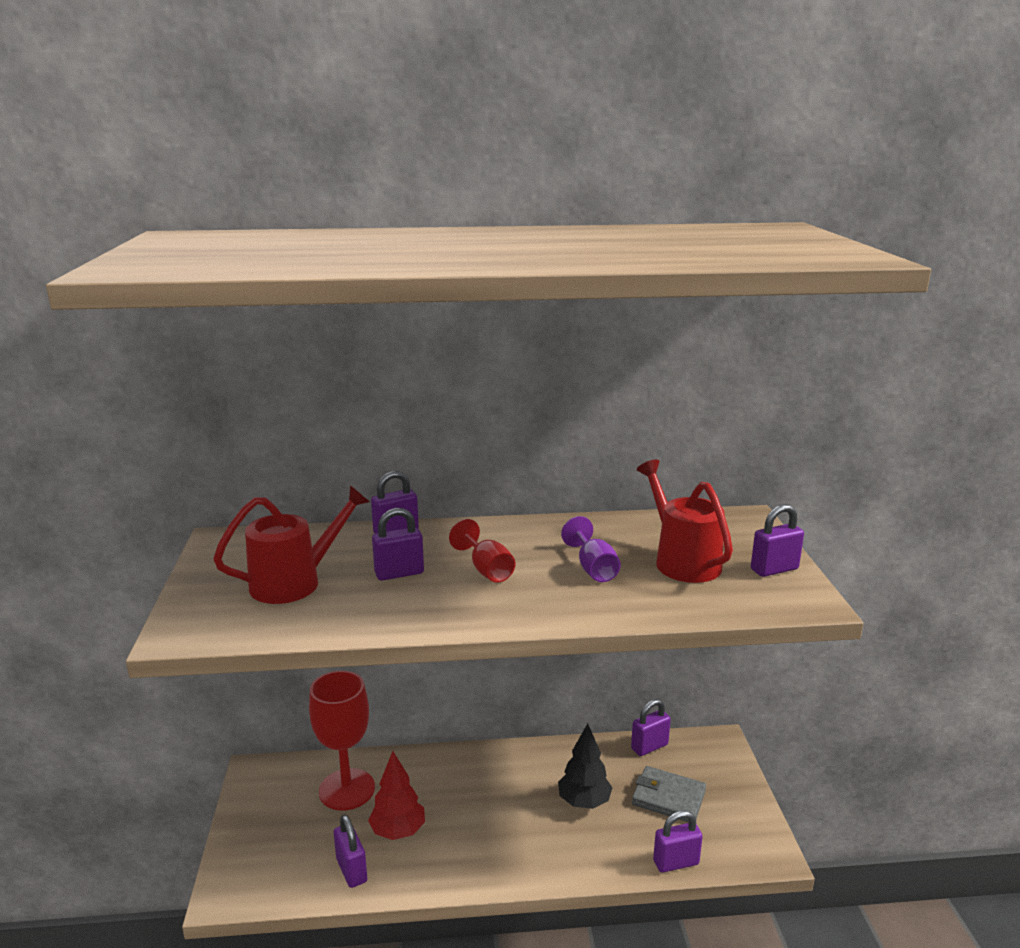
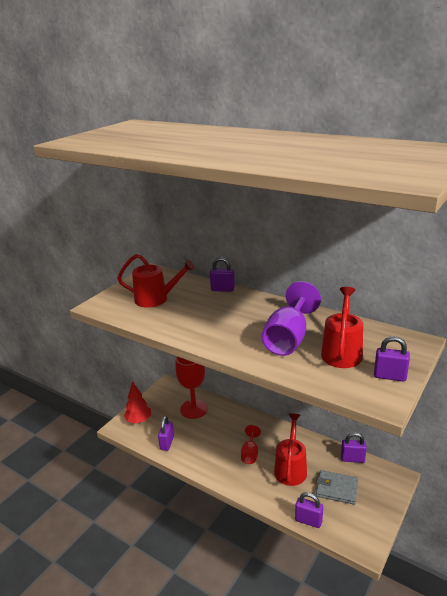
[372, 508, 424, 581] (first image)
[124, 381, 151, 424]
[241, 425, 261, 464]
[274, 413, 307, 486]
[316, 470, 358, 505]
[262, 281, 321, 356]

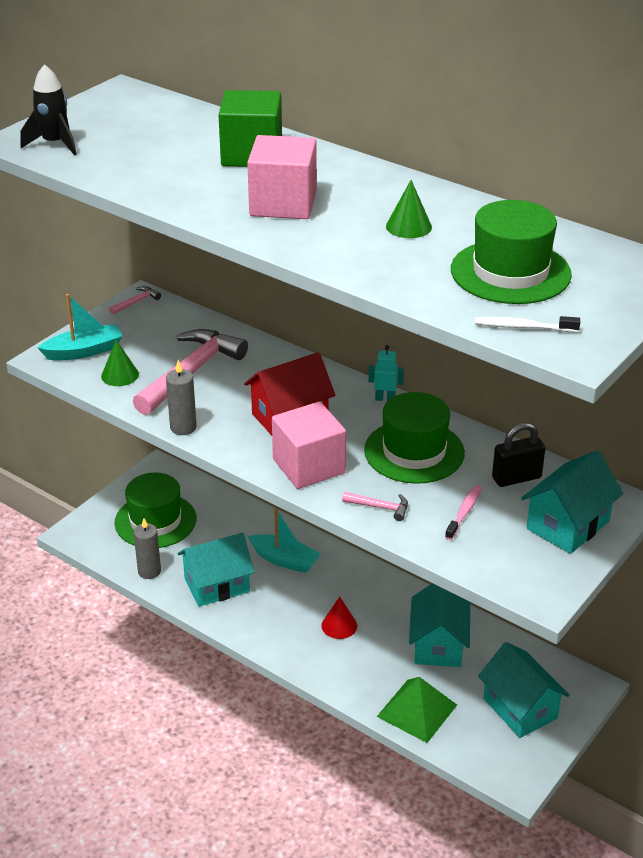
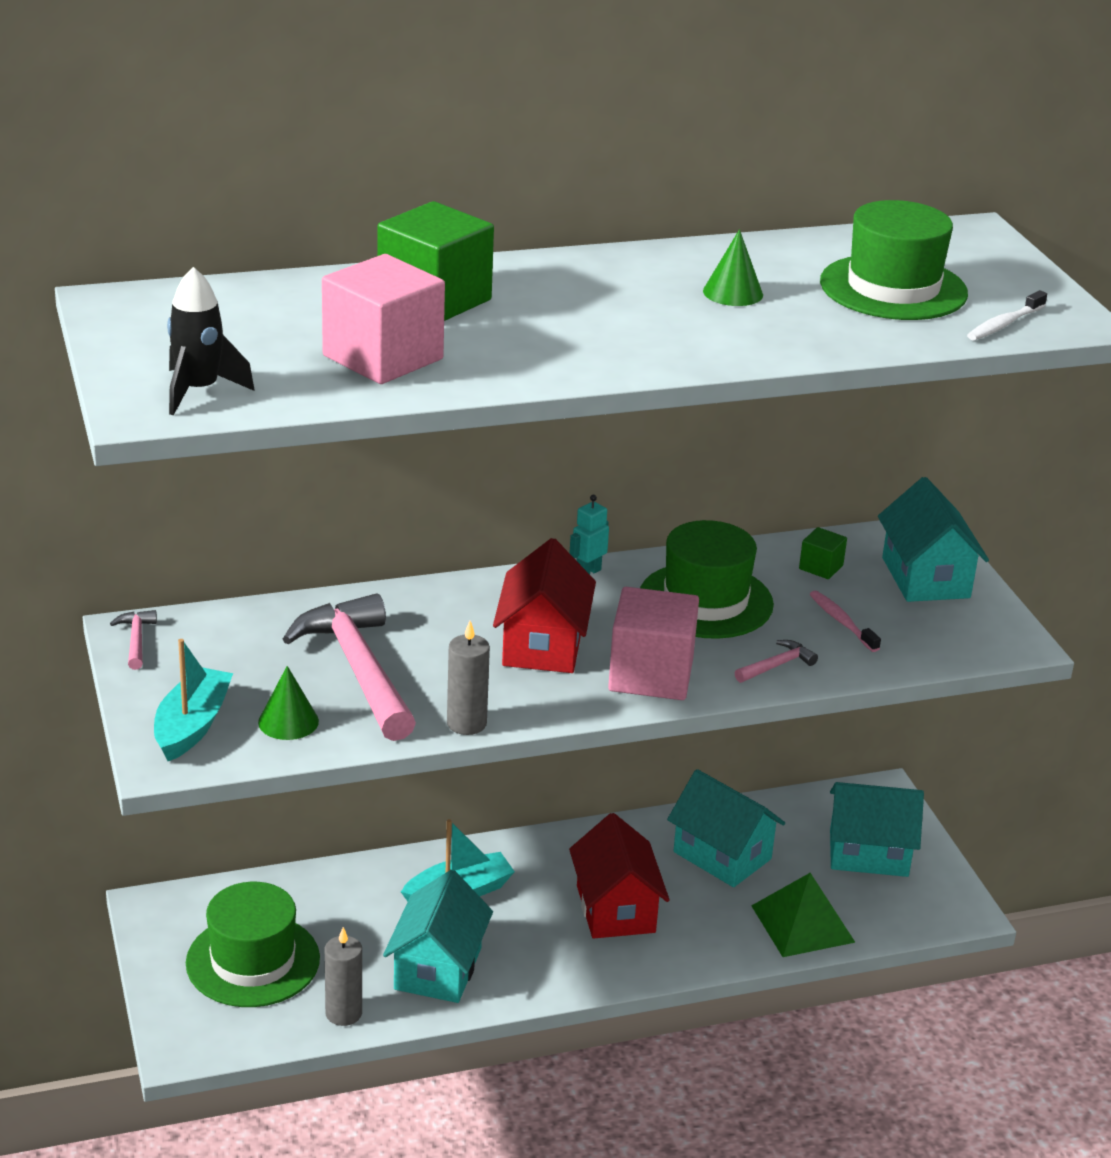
[322, 254, 445, 384]
[569, 813, 670, 939]
[799, 527, 847, 579]

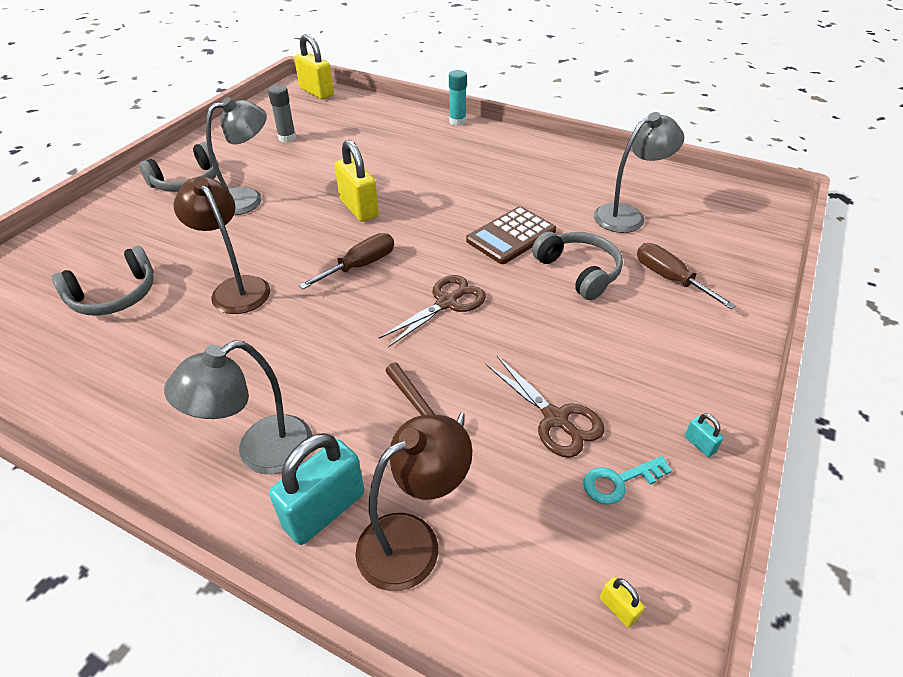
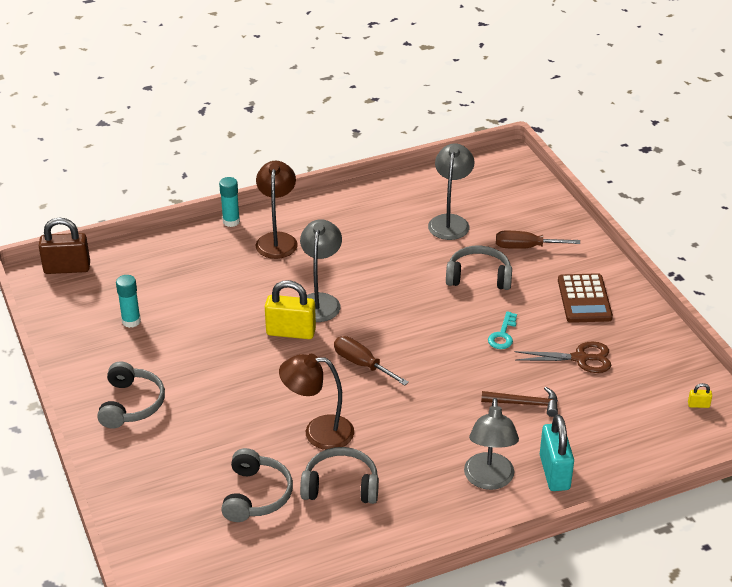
[379, 275, 486, 347] (first image)
[685, 413, 724, 457] (first image)
[300, 447, 379, 504]
[300, 219, 342, 322]
[256, 161, 298, 259]
[558, 273, 613, 323]
[488, 312, 517, 349]
[116, 275, 141, 328]
[39, 218, 90, 274]
[334, 336, 409, 386]

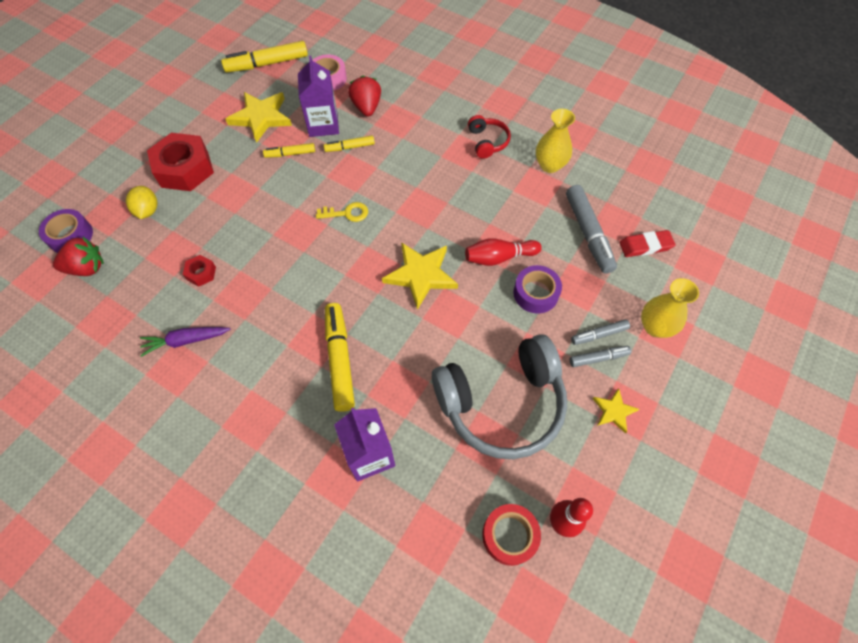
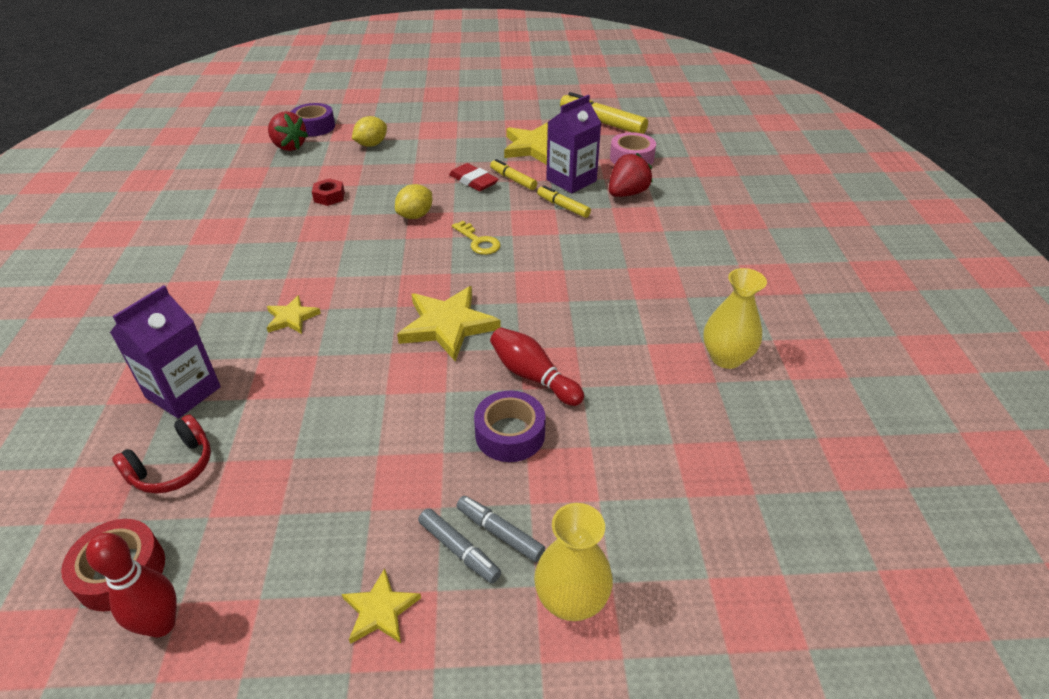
[140, 327, 230, 357] (first image)
[147, 133, 214, 191] (first image)
[432, 334, 567, 459] (first image)
[566, 185, 617, 274] (first image)
[395, 184, 432, 219]
[112, 415, 211, 493]
[449, 163, 499, 191]
[267, 295, 321, 334]

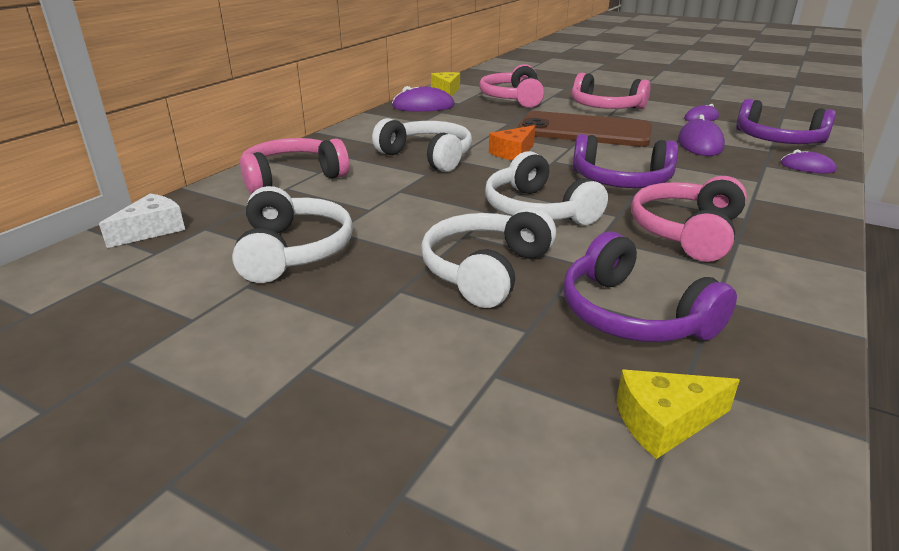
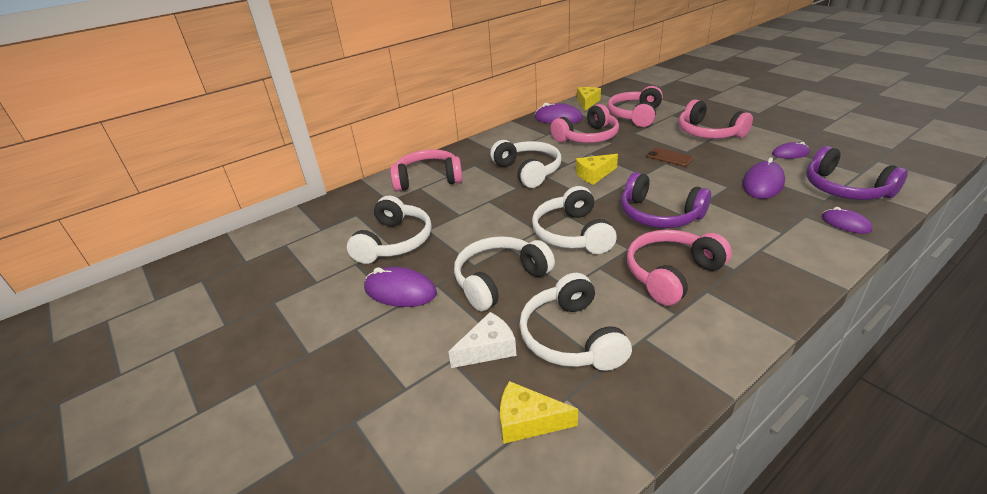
[364, 267, 437, 307]
[550, 104, 619, 143]
[448, 312, 516, 368]
[576, 154, 618, 185]
[519, 273, 632, 371]
[646, 148, 694, 167]

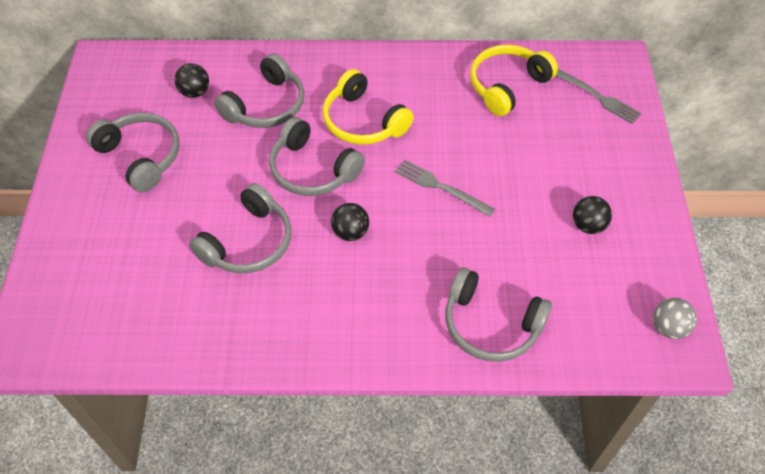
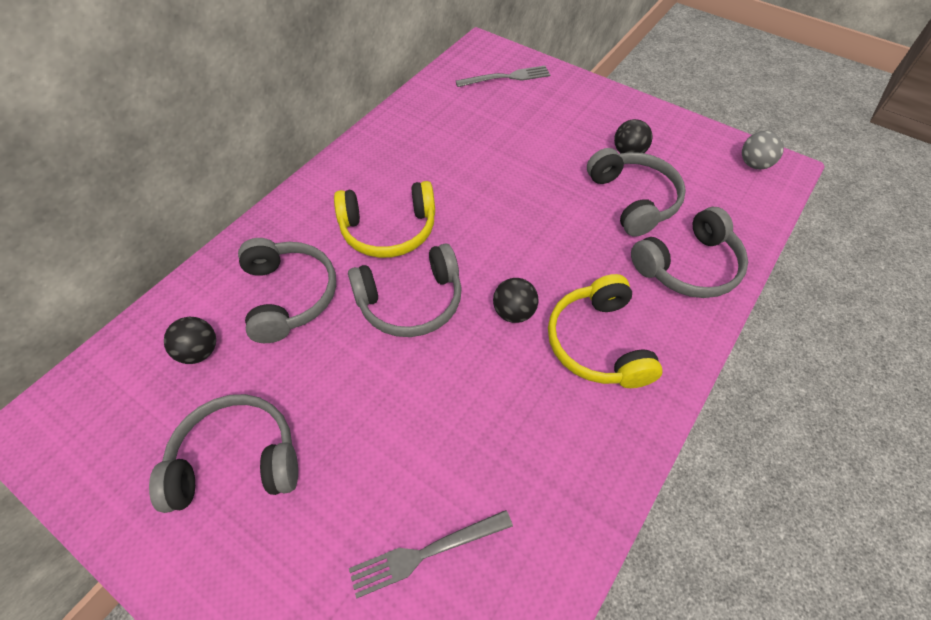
[587, 148, 686, 237]
[349, 510, 513, 598]
[548, 274, 663, 388]

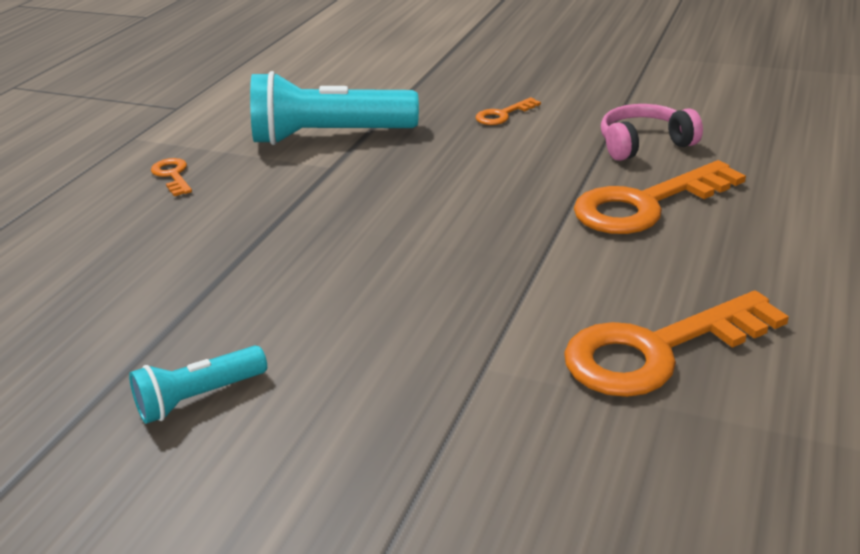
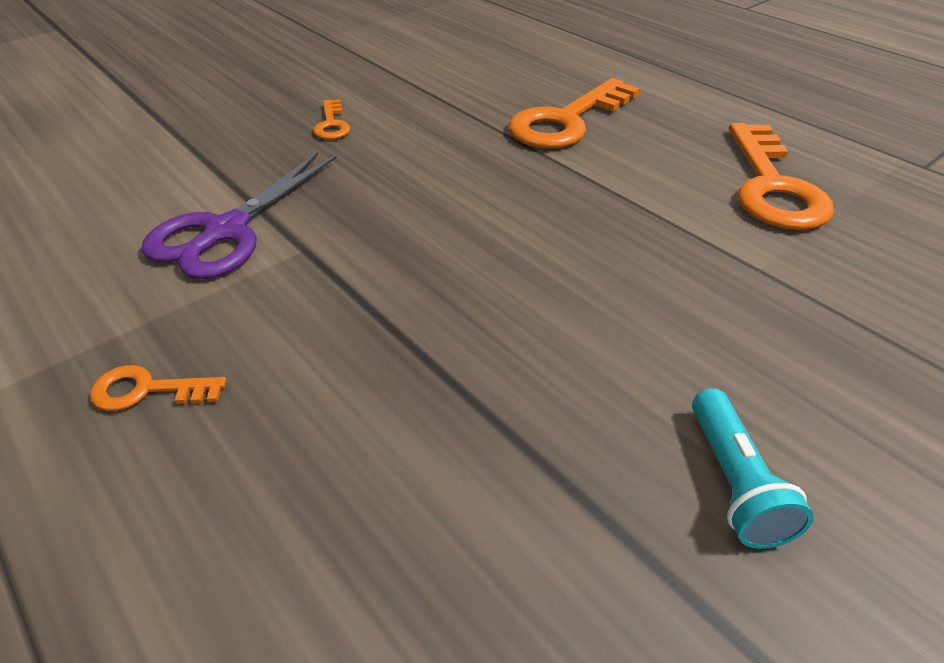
[601, 104, 703, 161] (first image)
[141, 152, 337, 279]
[509, 78, 640, 148]

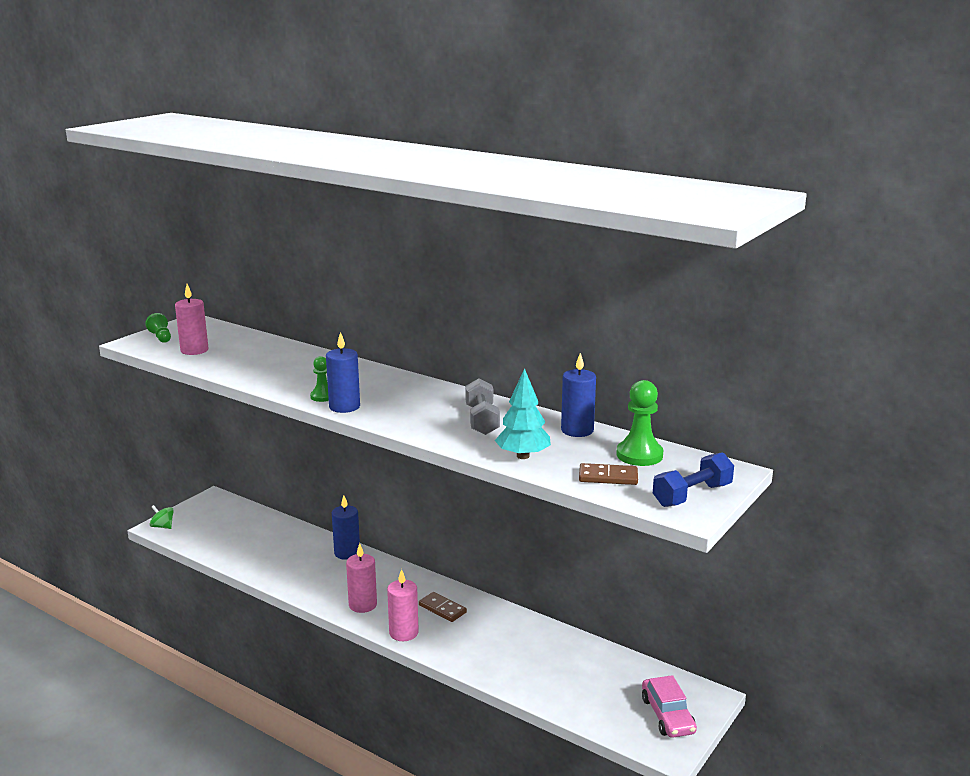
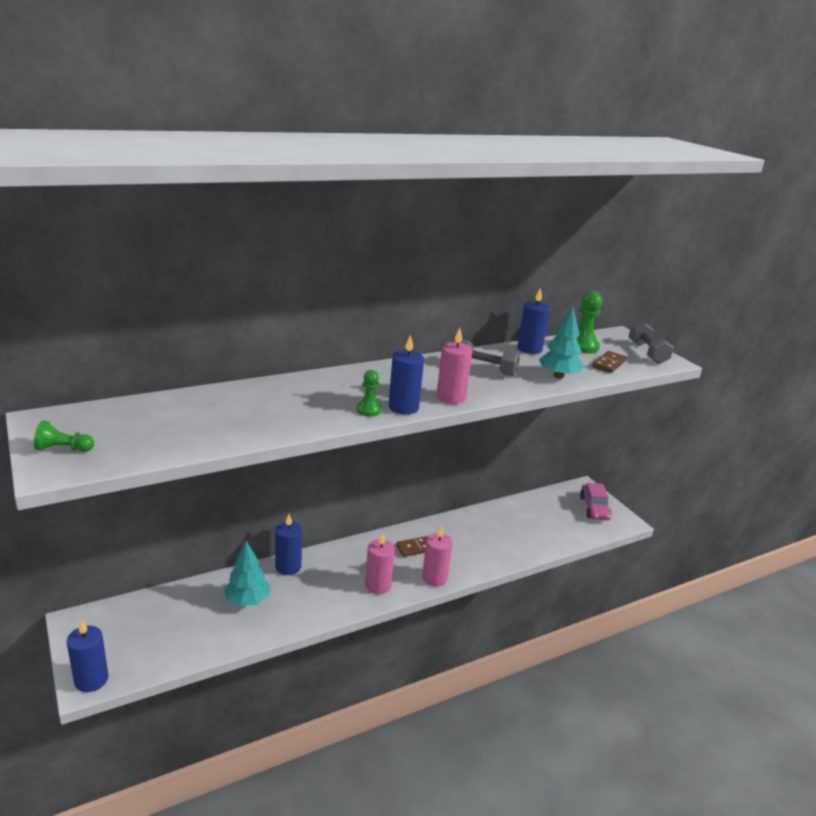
[224, 541, 270, 606]
[437, 328, 472, 404]
[67, 619, 109, 692]
[628, 321, 674, 364]
[580, 483, 612, 520]

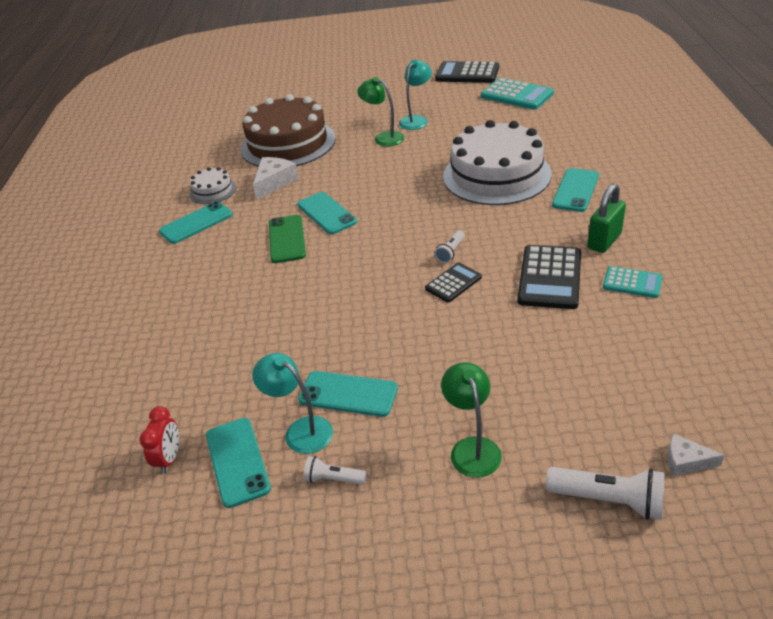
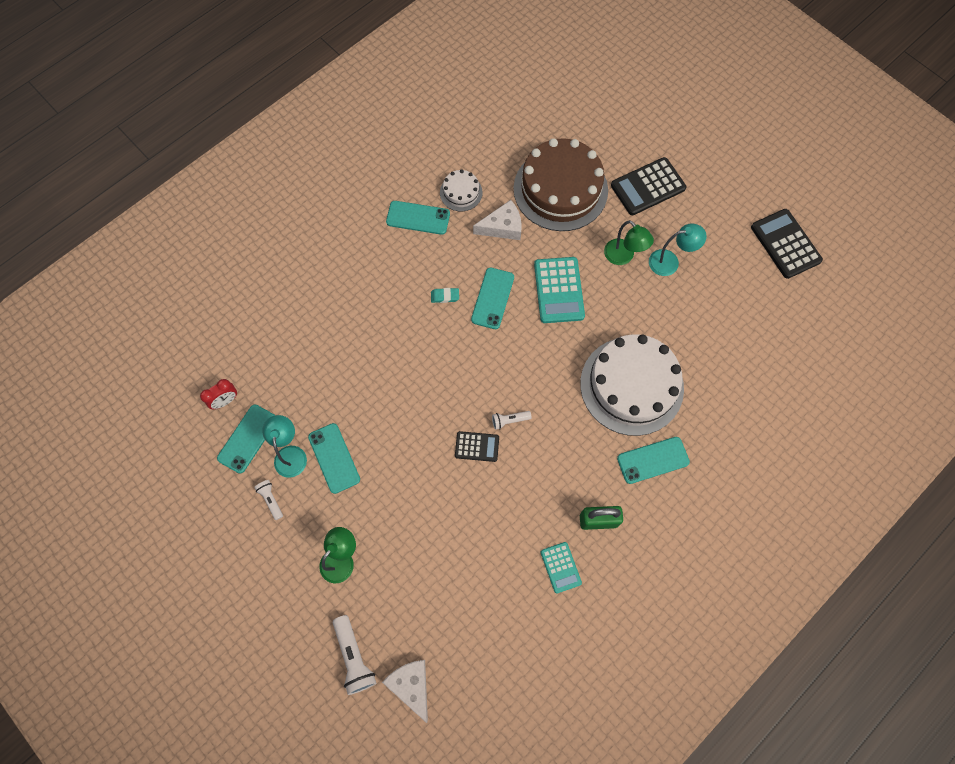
[534, 257, 585, 323]
[611, 157, 686, 215]
[431, 288, 459, 303]
[604, 220, 654, 265]
[382, 660, 428, 723]

